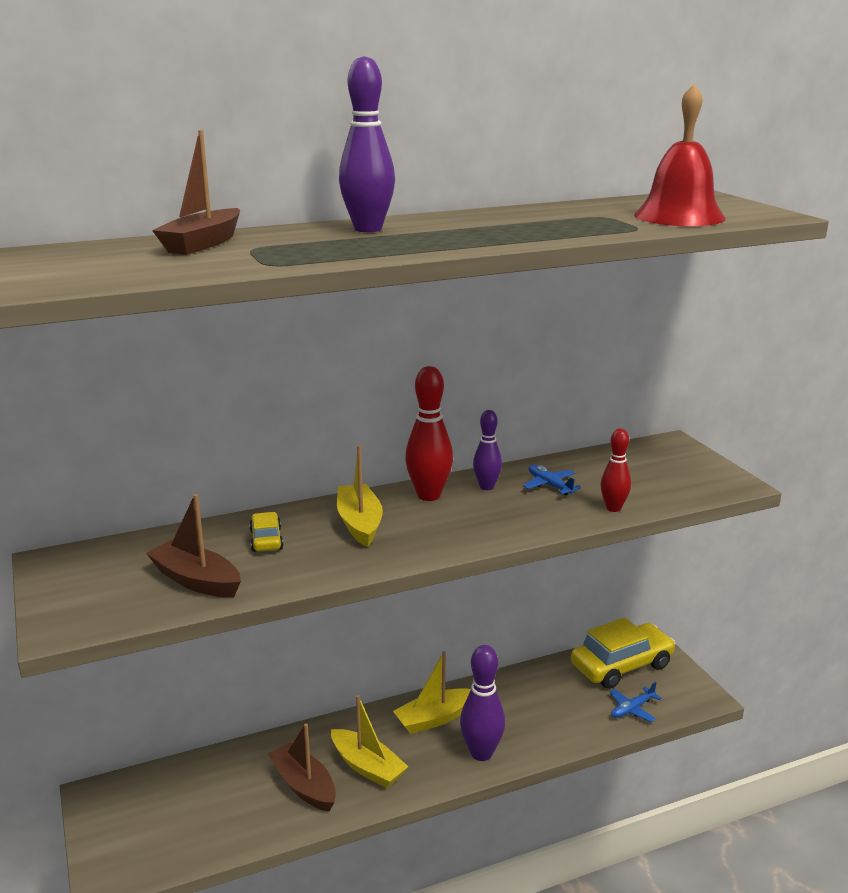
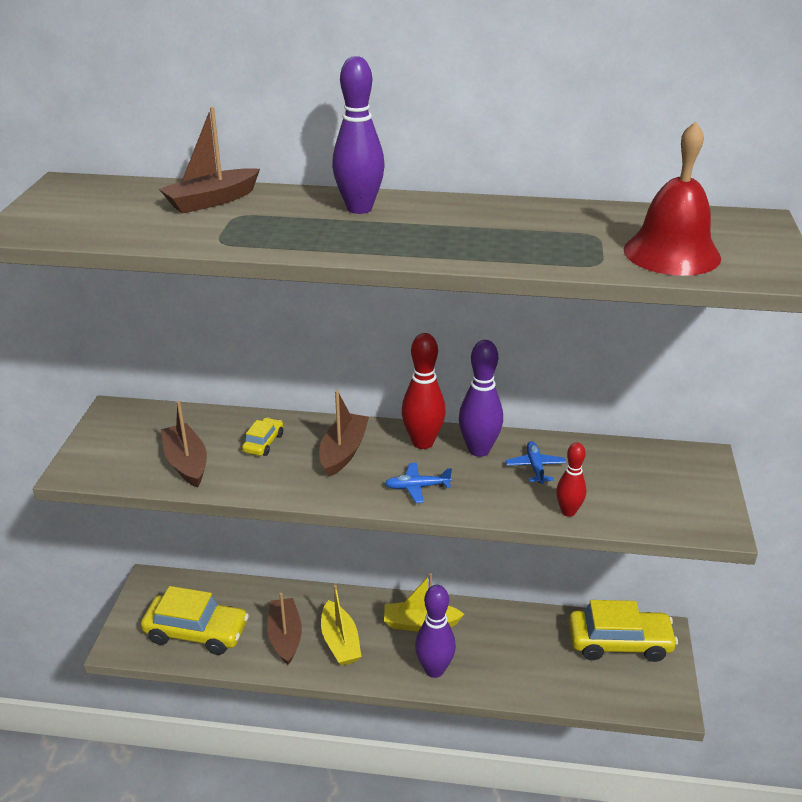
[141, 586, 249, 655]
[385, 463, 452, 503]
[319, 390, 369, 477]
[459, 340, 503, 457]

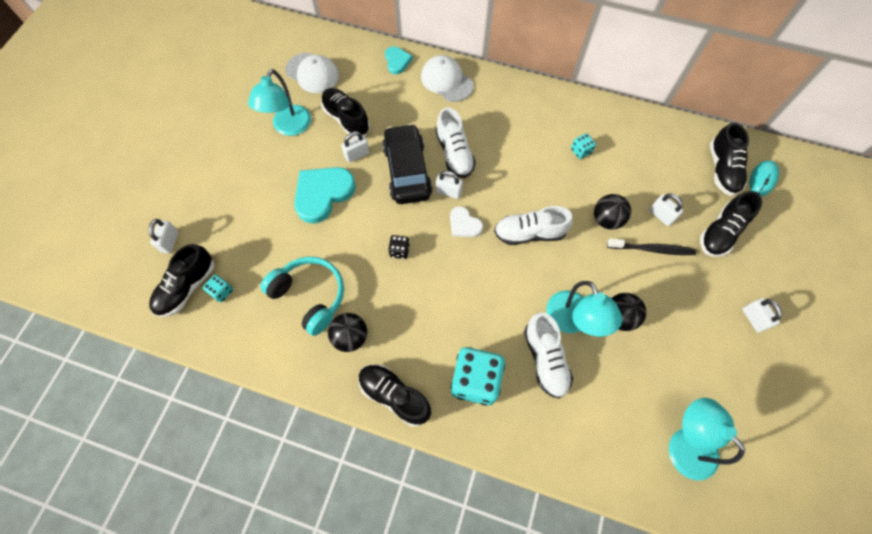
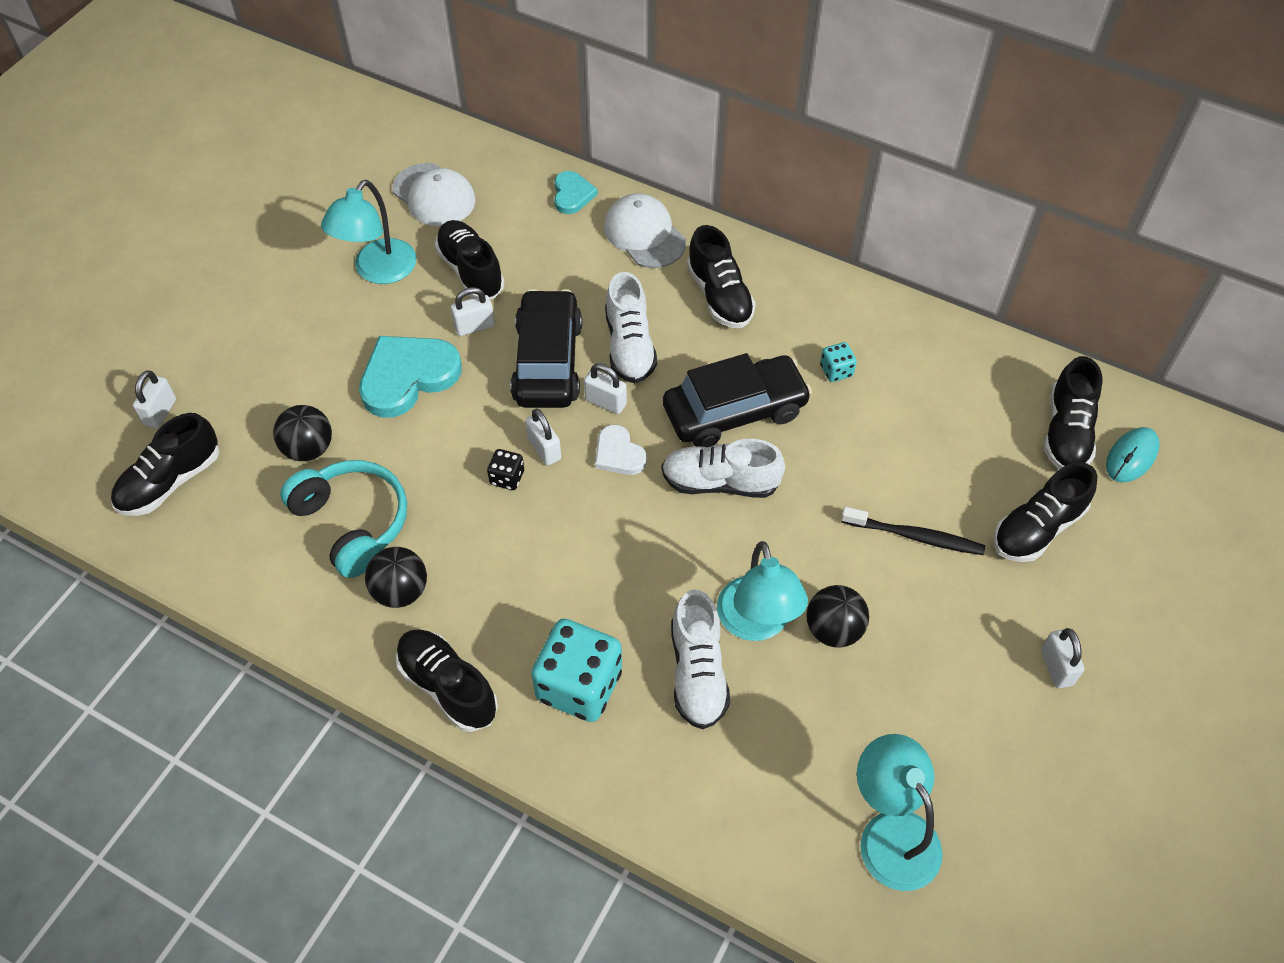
[203, 275, 233, 302] (first image)
[663, 353, 812, 447]
[687, 225, 756, 328]
[273, 405, 332, 461]
[525, 408, 561, 466]

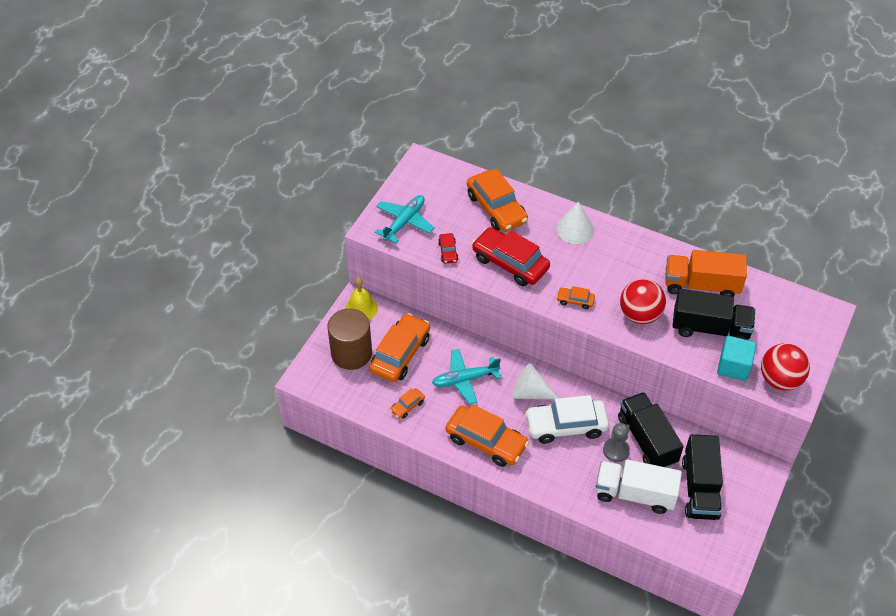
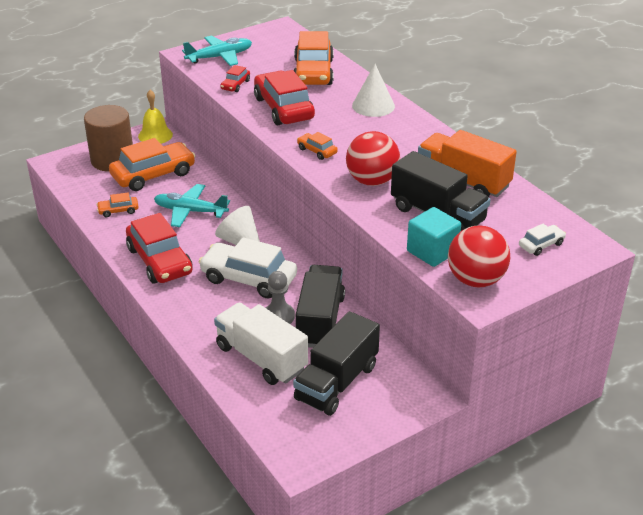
[519, 224, 566, 256]
[126, 213, 193, 284]

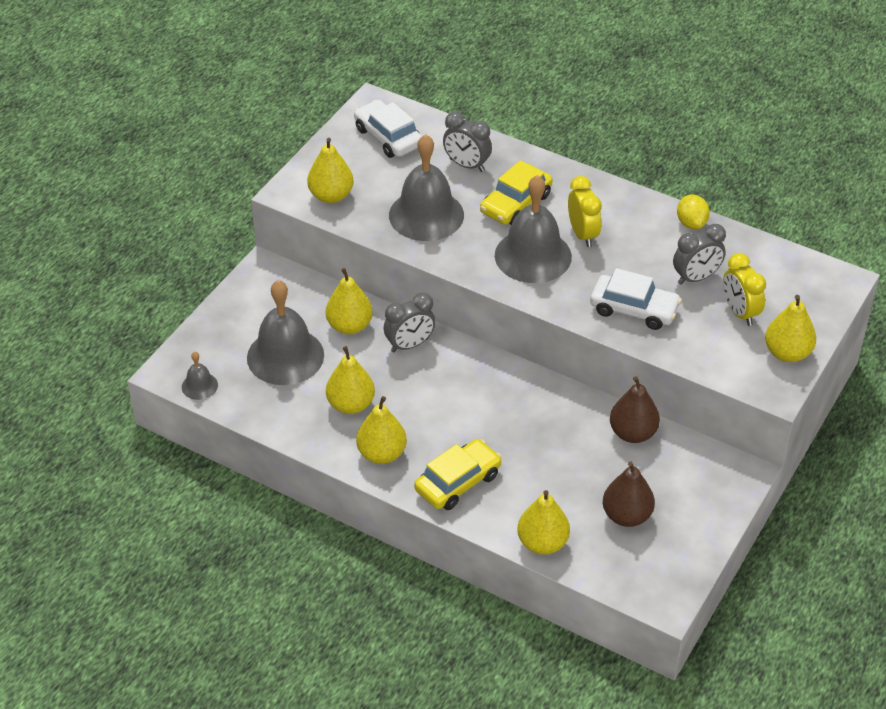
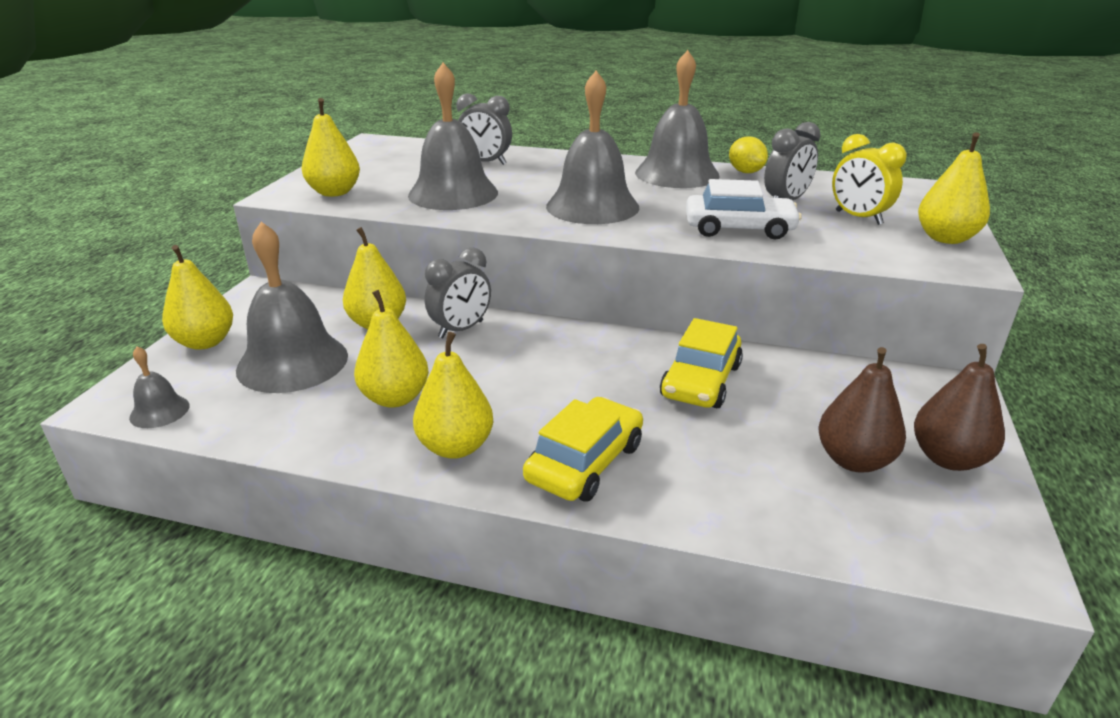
[354, 100, 422, 158] (first image)
[568, 176, 602, 247] (first image)
[635, 50, 720, 188]
[660, 318, 743, 408]
[162, 245, 233, 350]
[914, 344, 1005, 471]

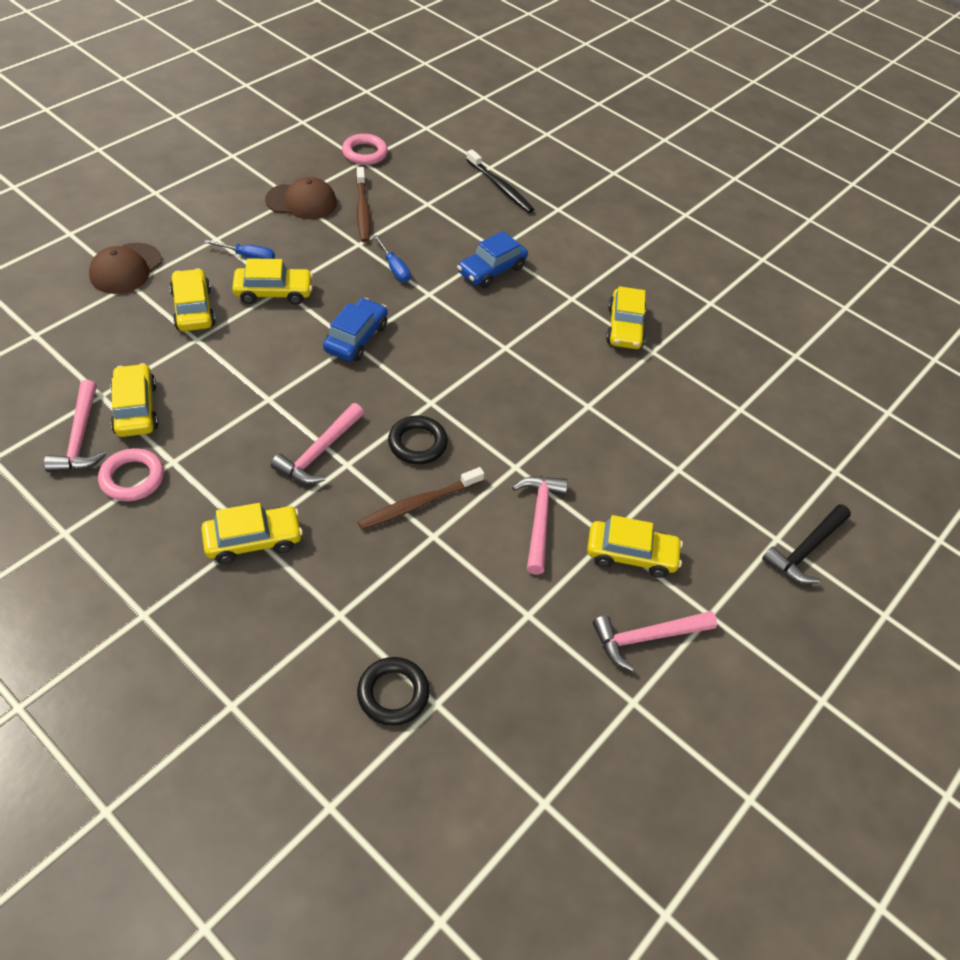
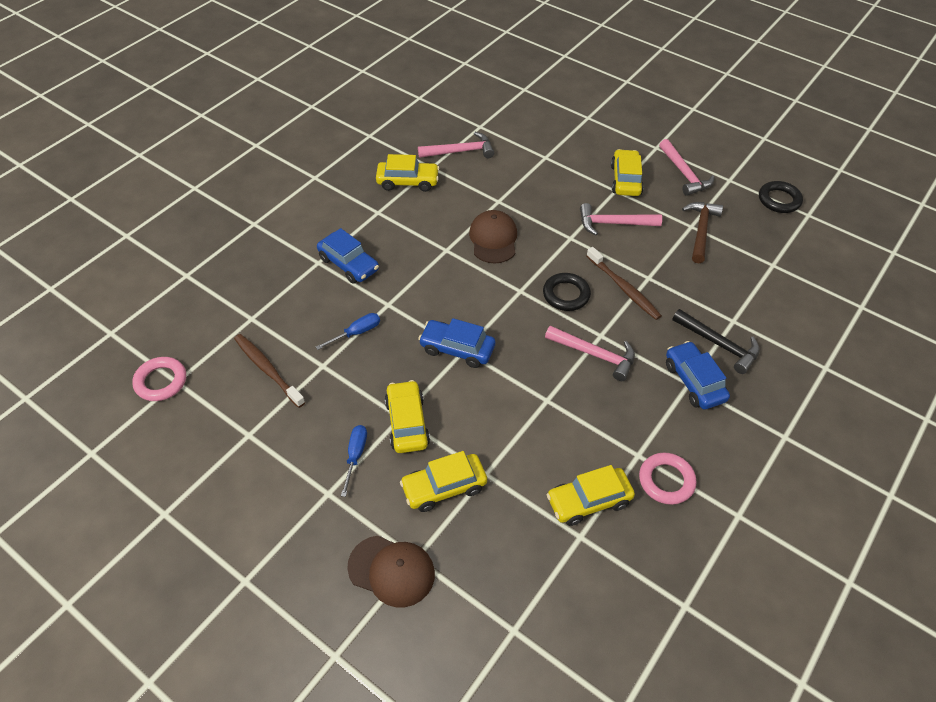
[466, 149, 534, 213] (first image)
[682, 202, 723, 263]
[418, 132, 494, 158]
[469, 210, 517, 263]
[759, 181, 803, 213]
[672, 309, 760, 374]
[666, 341, 730, 410]
[234, 334, 305, 408]

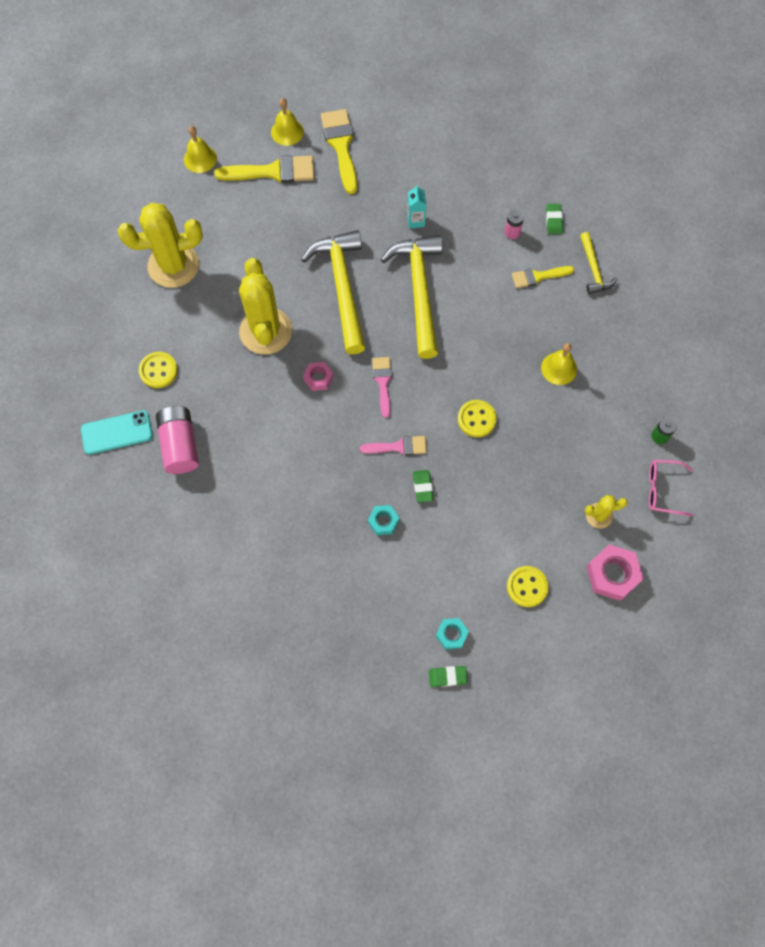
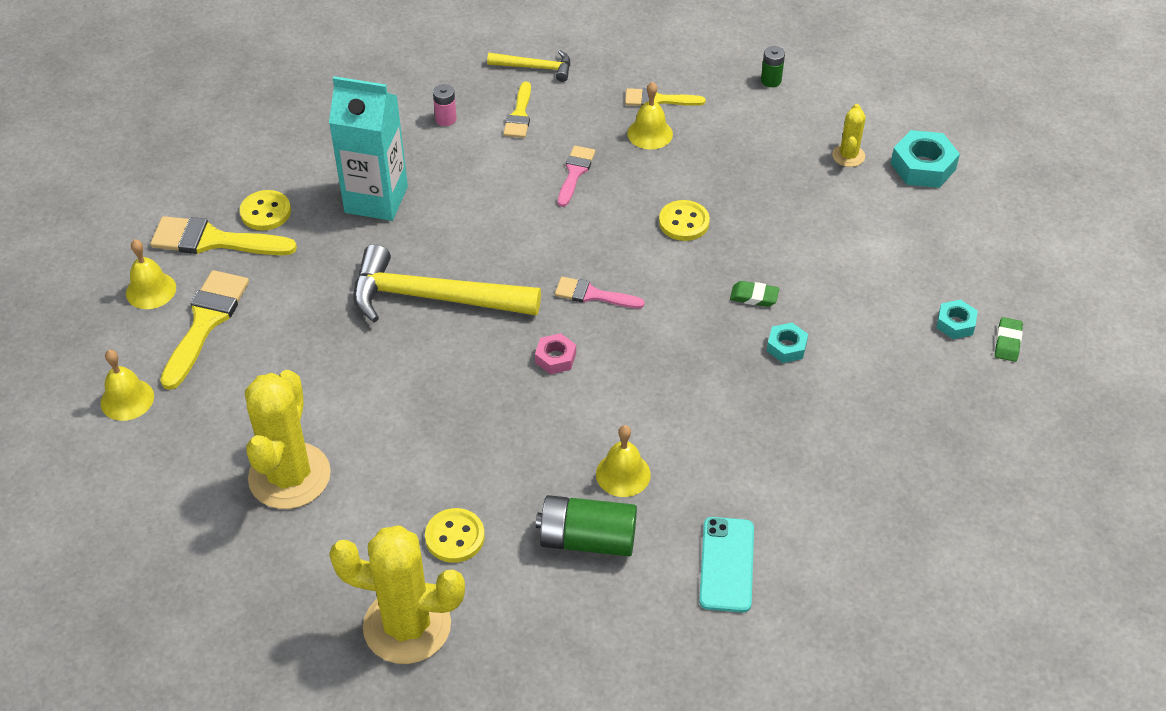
[381, 235, 443, 359] (first image)
[546, 204, 563, 234] (first image)
[649, 460, 693, 516] (first image)
[596, 425, 651, 497]
[625, 88, 706, 106]
[699, 517, 754, 613]
[329, 525, 465, 664]
[558, 146, 595, 207]
[240, 190, 291, 230]
[536, 495, 637, 557]
[890, 130, 960, 188]
[329, 76, 408, 221]

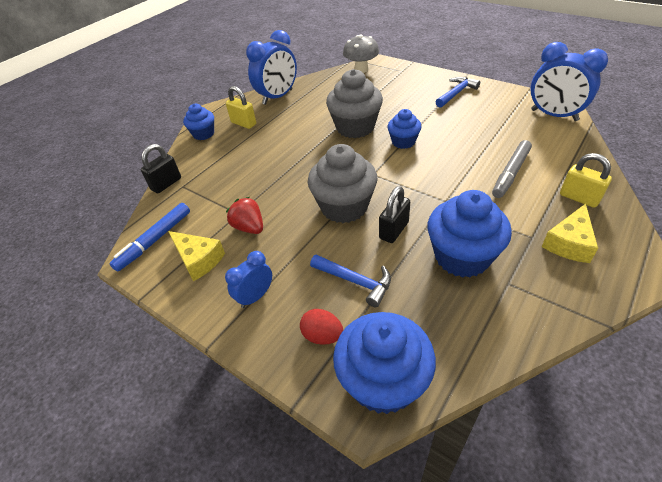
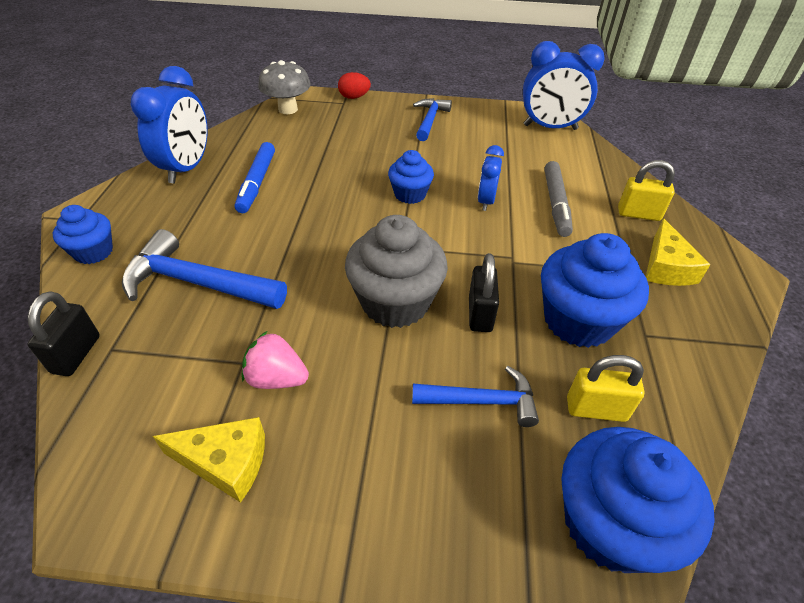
[326, 69, 383, 138] (first image)
[122, 229, 287, 309]
[235, 142, 275, 213]
[478, 145, 504, 211]
[567, 355, 644, 422]
[338, 72, 371, 99]
[242, 331, 309, 389]

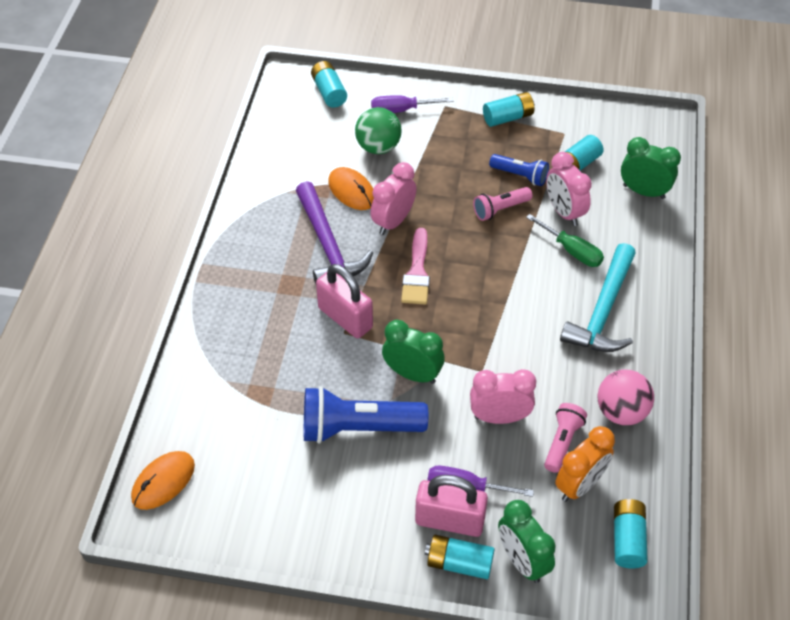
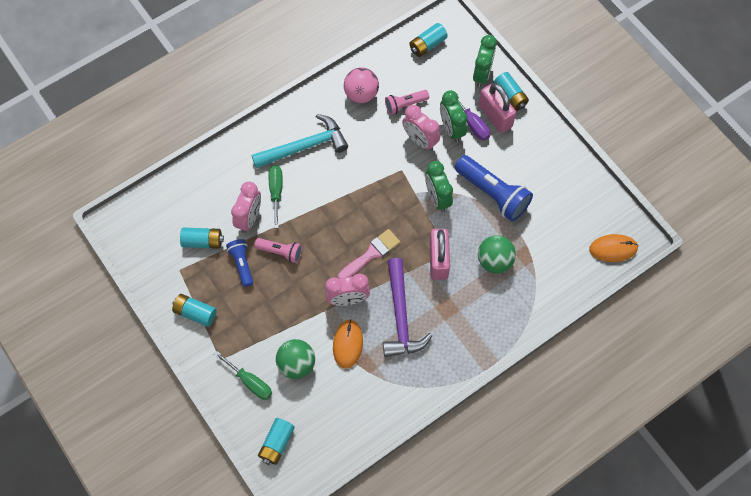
[555, 426, 615, 502] (first image)
[478, 235, 516, 273]
[440, 90, 468, 142]
[214, 351, 272, 400]
[383, 258, 433, 357]

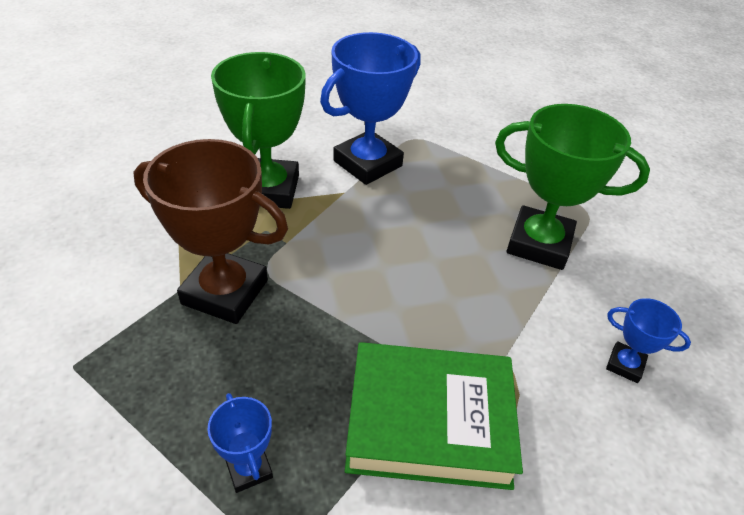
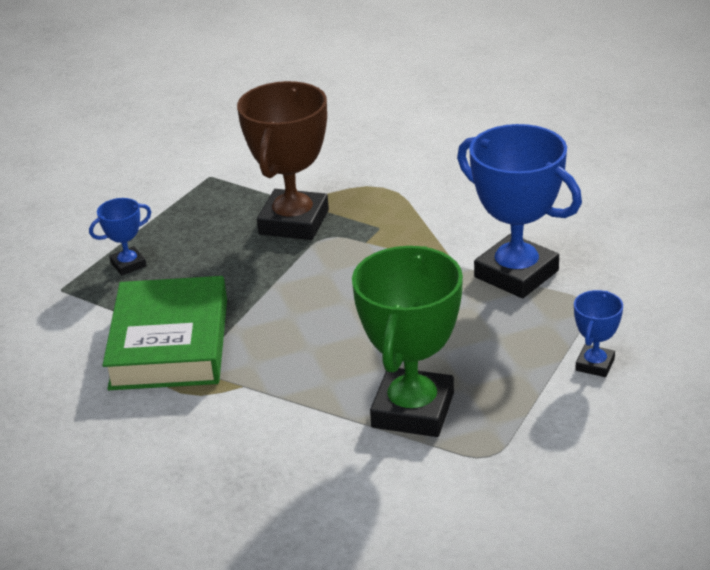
[211, 52, 306, 209] (first image)
[574, 290, 623, 377]

